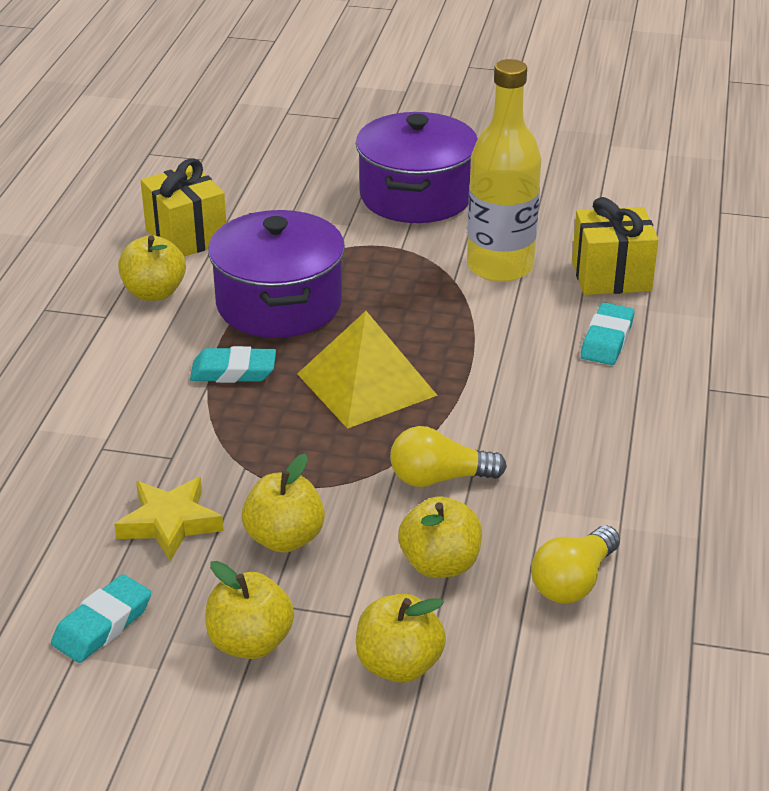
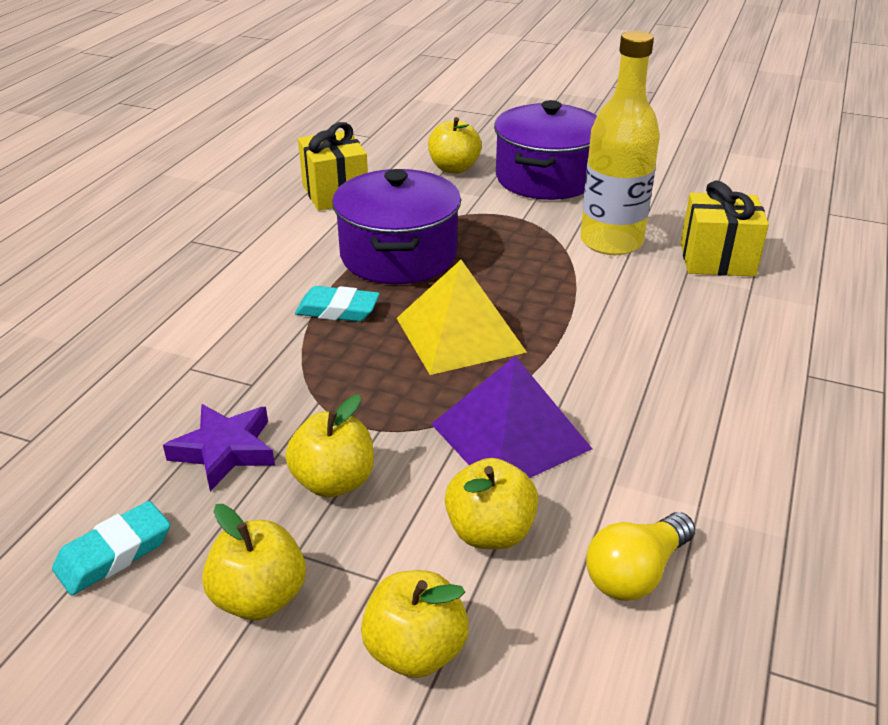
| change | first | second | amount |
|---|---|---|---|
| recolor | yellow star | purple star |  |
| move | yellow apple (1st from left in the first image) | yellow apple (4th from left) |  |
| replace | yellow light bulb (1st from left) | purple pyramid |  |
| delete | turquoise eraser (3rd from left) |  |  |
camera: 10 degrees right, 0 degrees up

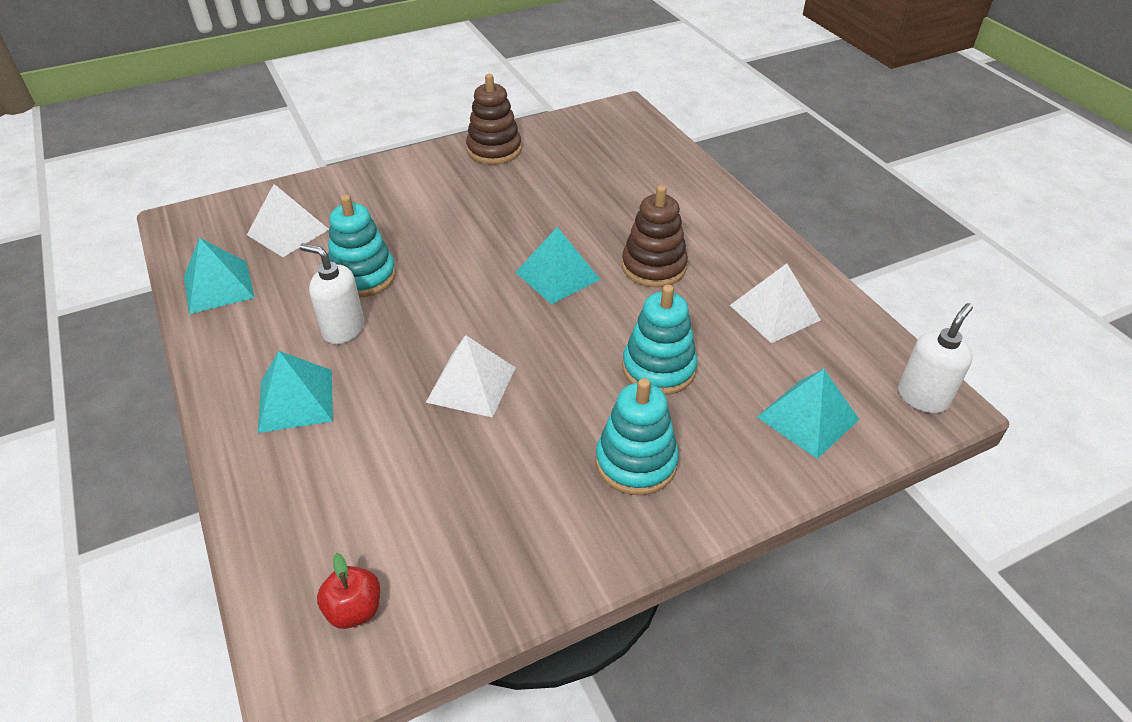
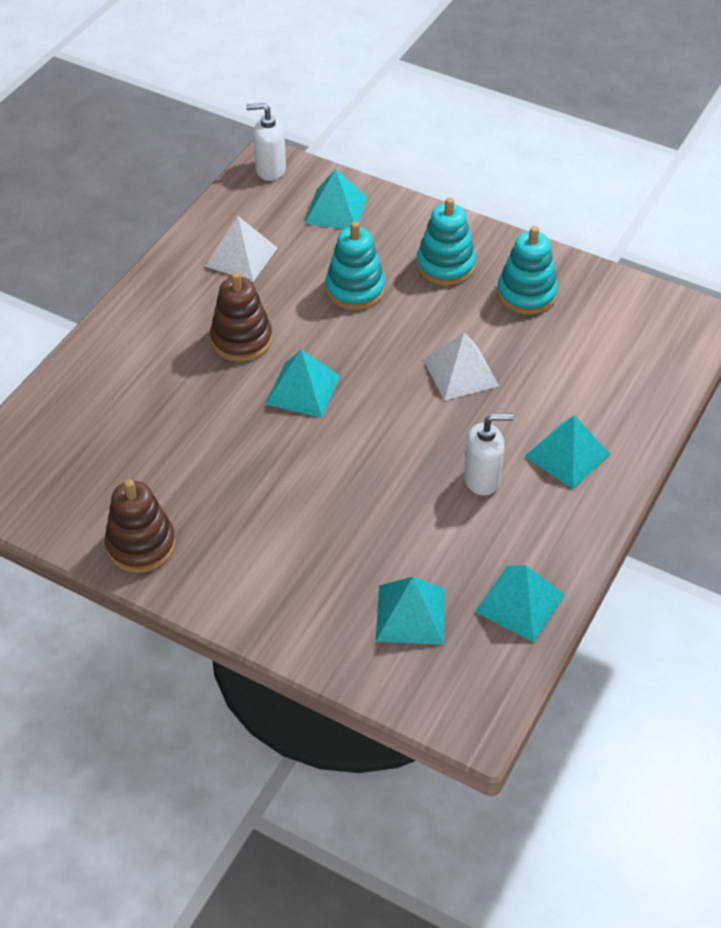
| change | first | second | amount |
|---|---|---|---|
| recolor | white pyramid (1st from left) | turquoise pyramid (3rd from left) |  |
| rotate | white soap dispenser (1st from left in the first image) | white soap dispenser (2nd from left) | 90 degrees counterclockwise |
| move | turquoise stacking toy (1st from left in the first image) | turquoise stacking toy (3rd from left) |  |
| delete | red apple |  |  |
camera: 125 degrees left, 5 degrees up

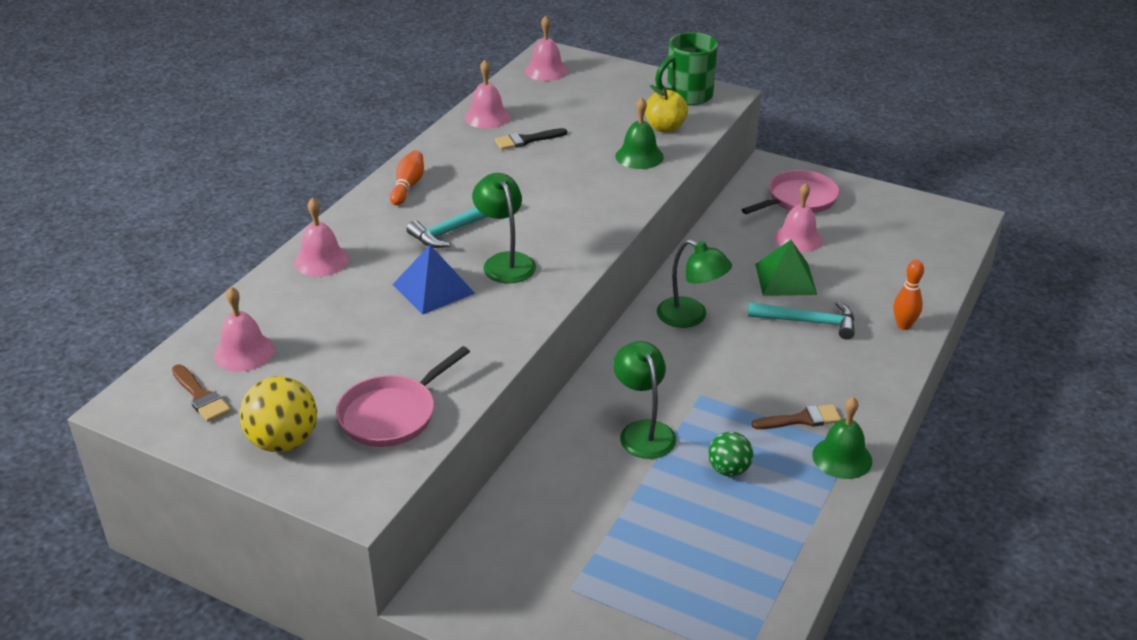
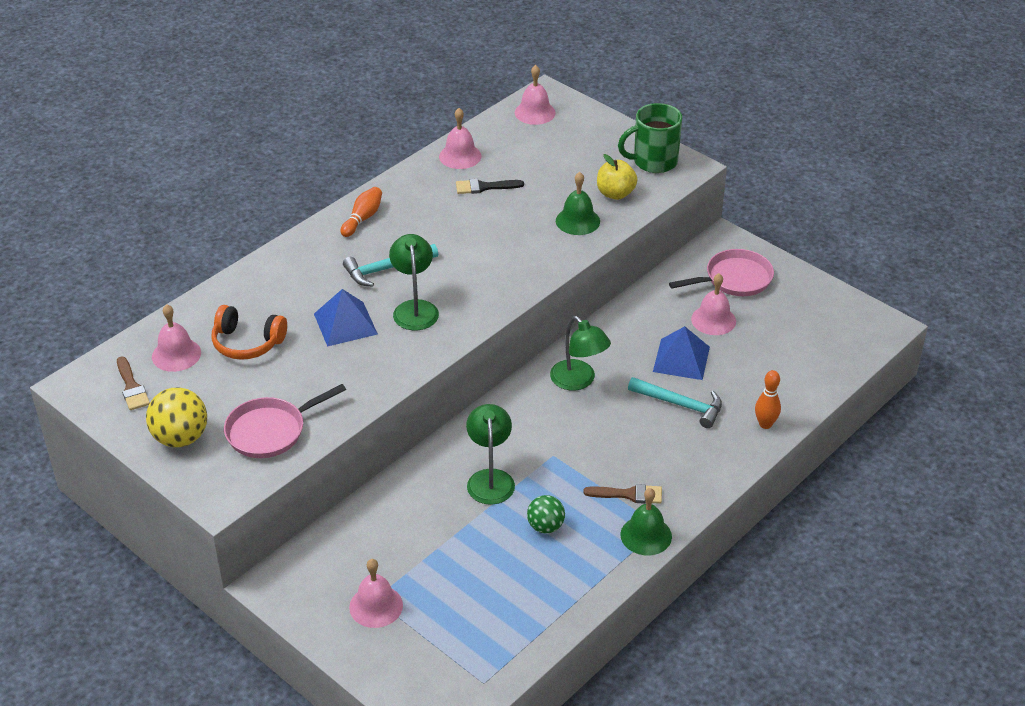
| change | first | second | amount |
|---|---|---|---|
| insert |  | orange headphones |  |
| move | pink bell (2nd from left) |  |  |
| recolor | green pyramid | blue pyramid (2nd from left) |  |
camera: 15 degrees right, 5 degrees up

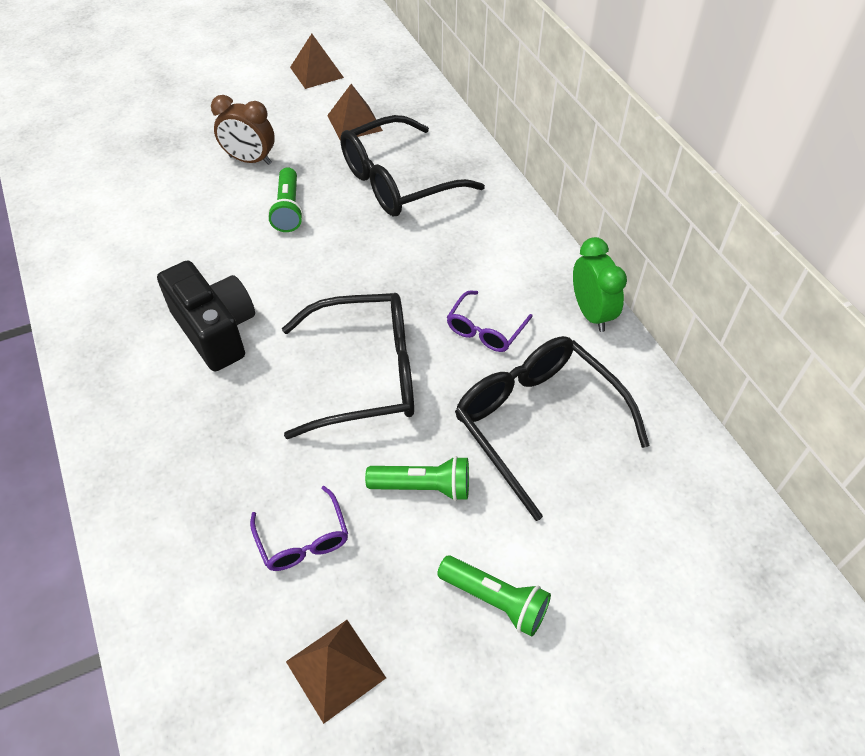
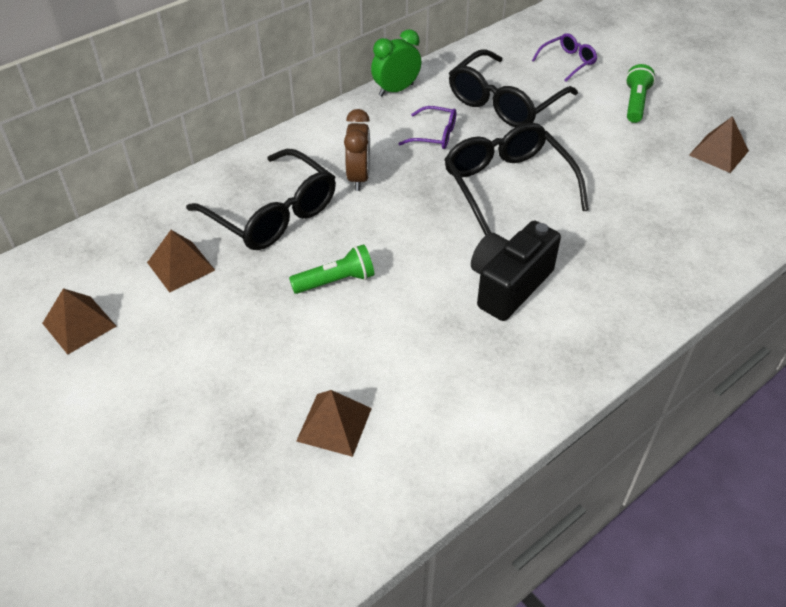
| change | first | second | amount |
|---|---|---|---|
| insert |  | brown pyramid (3rd from left) |  |
| move | brown clock |  |  |
| move | purple glasses (1st from left in the first image) | purple glasses (2nd from left) |  |
| delete | green flashlight (2nd from left) |  |  |
camera: 105 degrees left, 5 degrees down

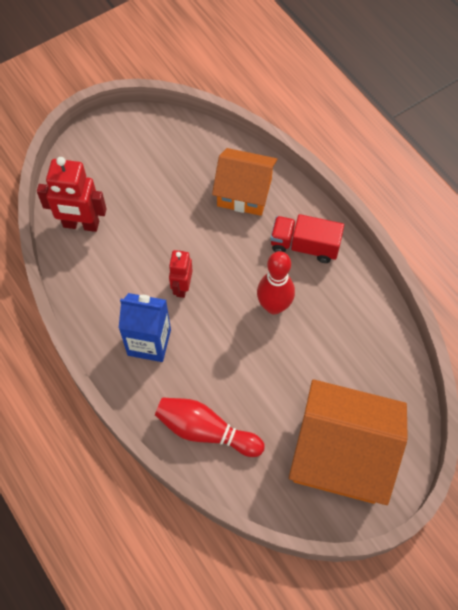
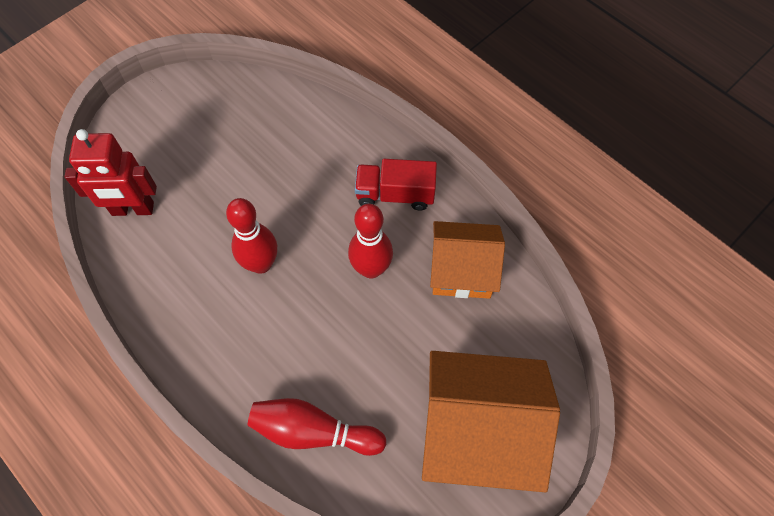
| change | first | second | amount |
|---|---|---|---|
| replace | red robot (2nd from left) | red bowling pin (1st from left) |  |
| move | orange house (1st from left) |  |  |
| delete | blue carton |  |  |
camera: 10 degrees left, 0 degrees up

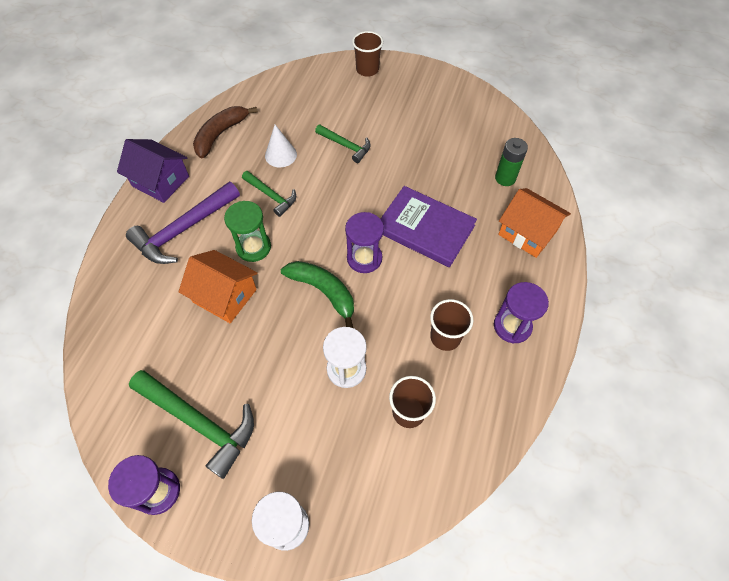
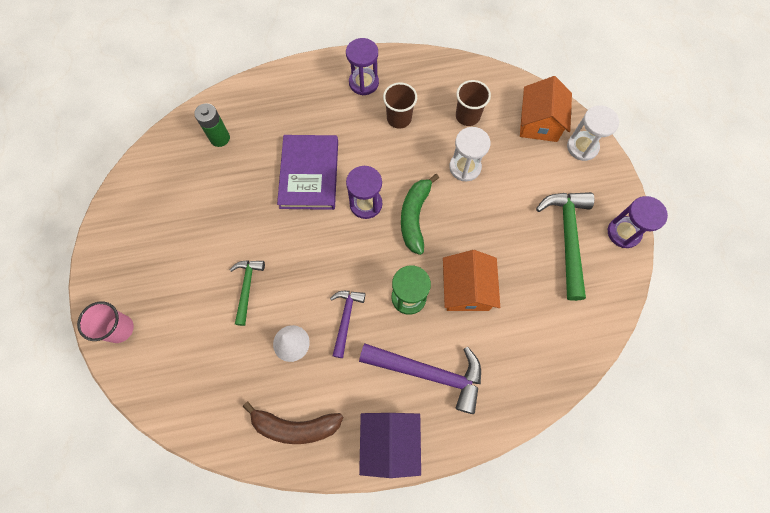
| change | first | second | amount |
|---|---|---|---|
| recolor | brown cup (1st from left) | pink cup |  |
| recolor | green hammer (2nd from left) | purple hammer (1st from left) |  |
| move | orange house (2nd from left) |  |  |
camera: 120 degrees left, 10 degrees up

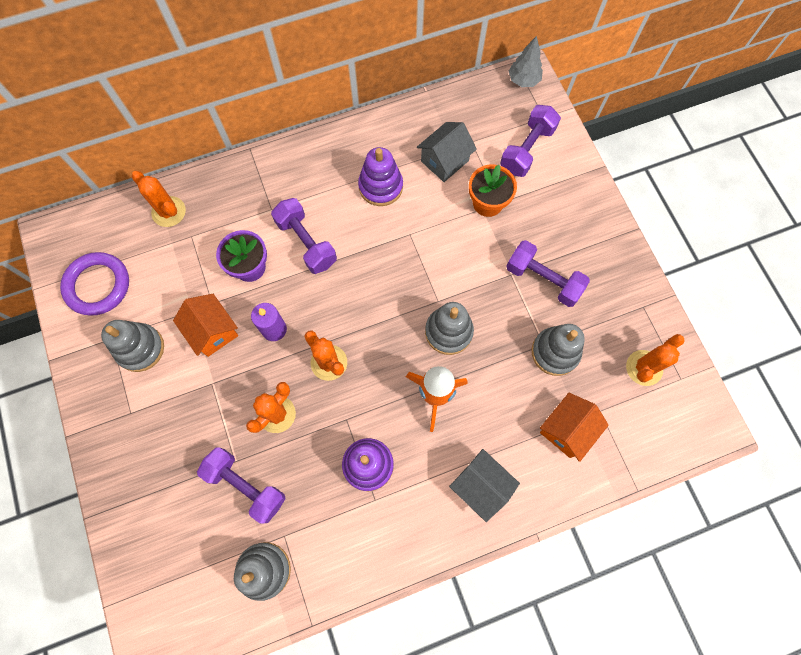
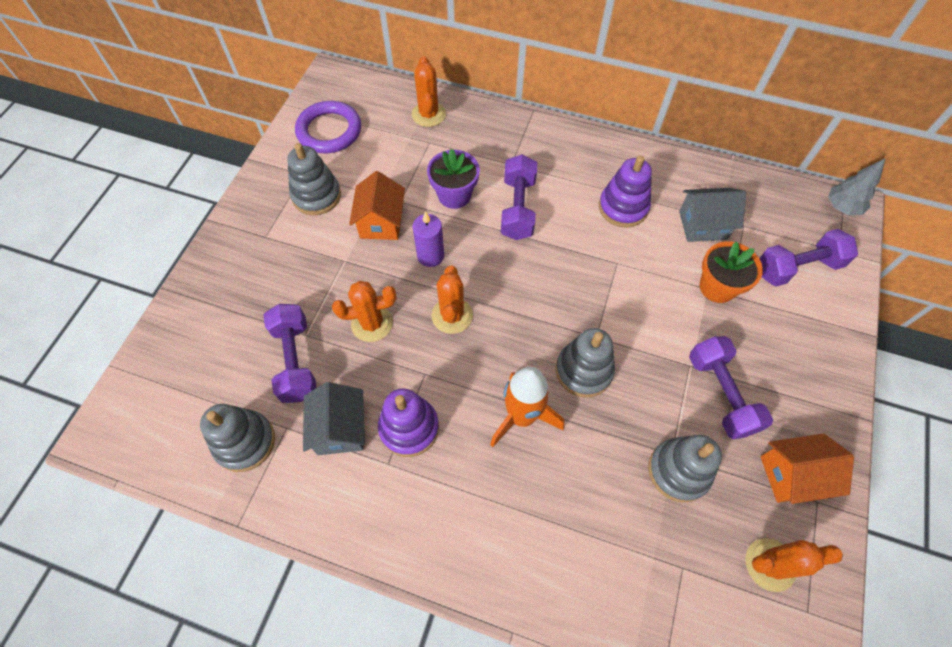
| change | first | second | amount |
|---|---|---|---|
| move | grey house (2nd from left in the first image) | grey house (1st from left) |  |
| move | orange house (2nd from left) |  |  |
camera: 40 degrees right, 10 degrees down

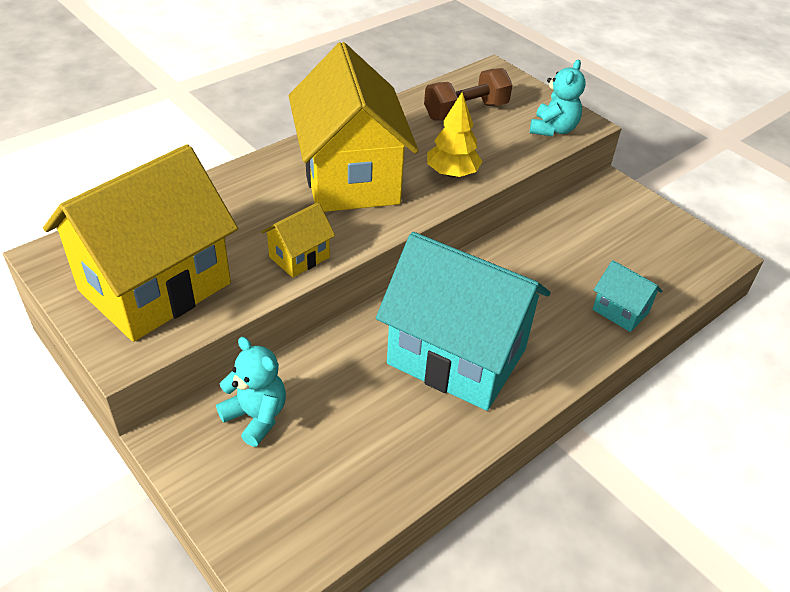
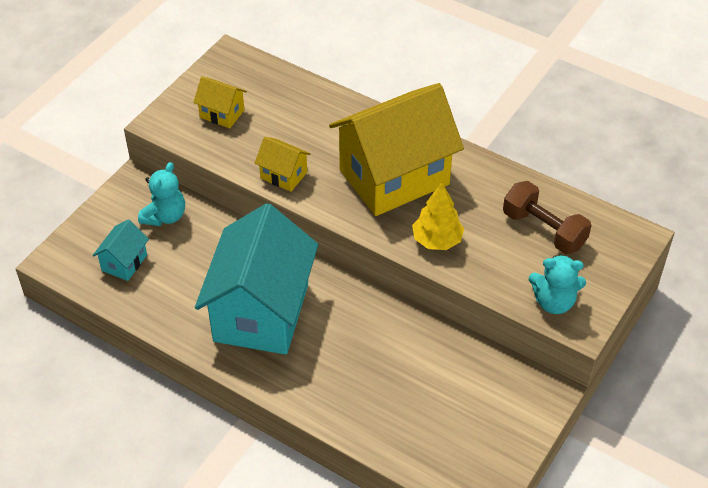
| change | first | second | amount |
|---|---|---|---|
| move | turquoise house (2nd from left in the first image) | turquoise house (1st from left) |  |
| resize | yellow house (1st from left) |  | x0.43 |
camera: 75 degrees right, 5 degrees up

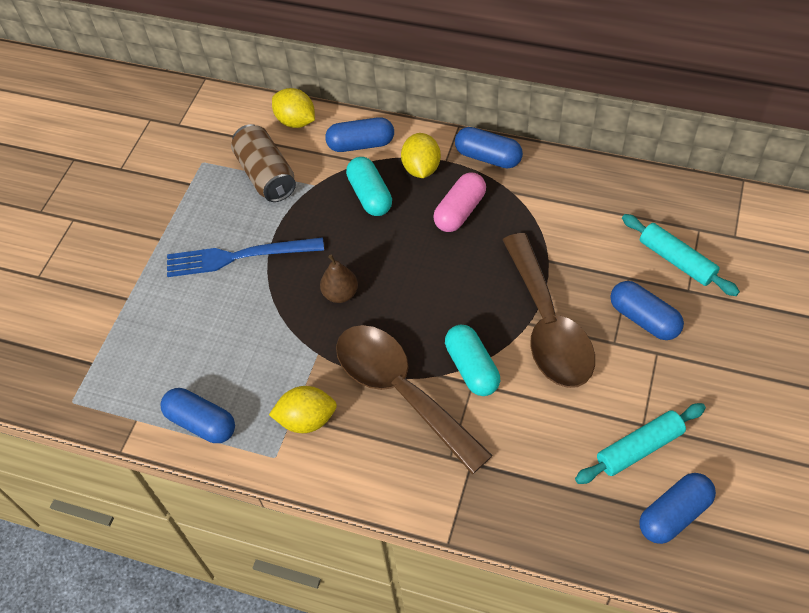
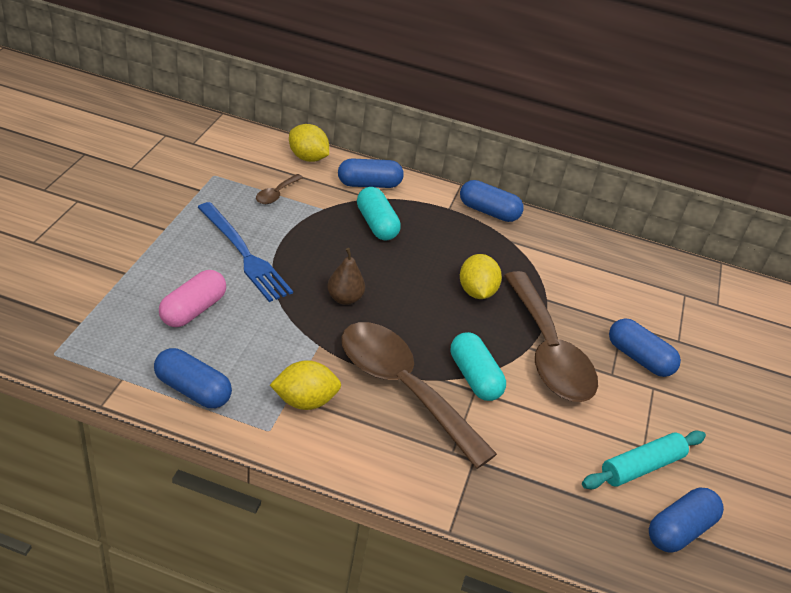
| change | first | second | amount |
|---|---|---|---|
| move | pink capsule |  |  |
| rotate | blue fork |  | 120 degrees counterclockwise |
| replace | brown can | brown spoon (1st from left) |  |
| move | yellow lemon (3rd from left) |  |  |
| delete | turquoise rolling pin (2nd from left) |  |  |
camera: 10 degrees left, 15 degrees down

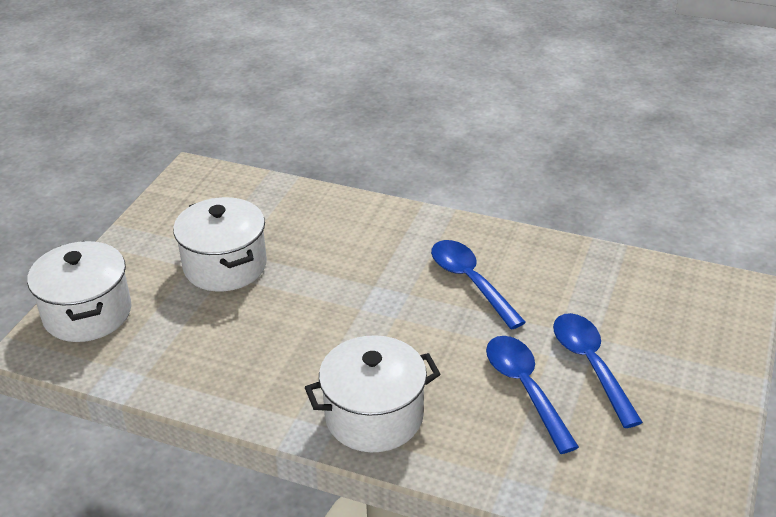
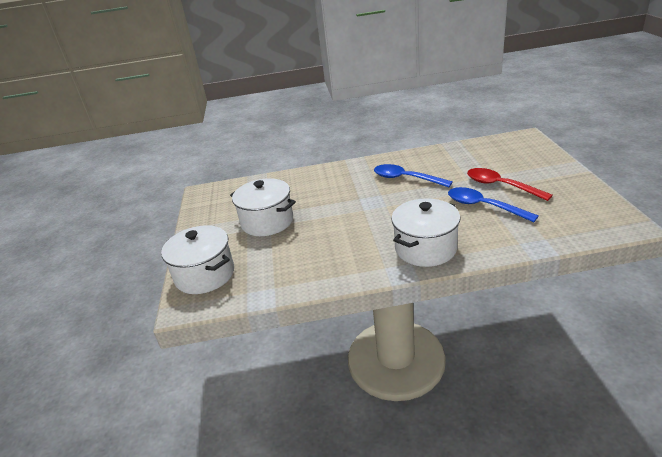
| change | first | second | amount |
|---|---|---|---|
| recolor | blue spoon (3rd from left) | red spoon |  |
camera: 25 degrees left, 5 degrees down

